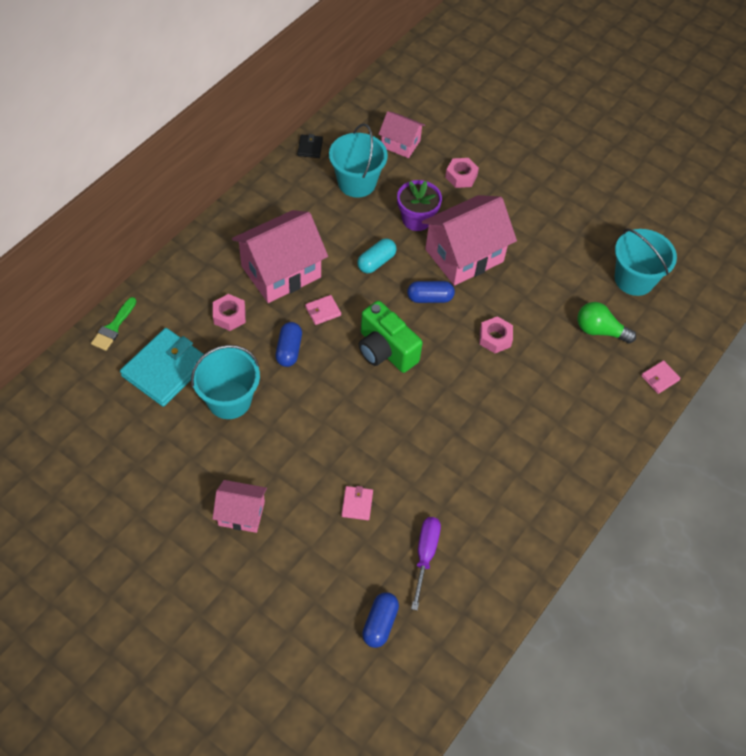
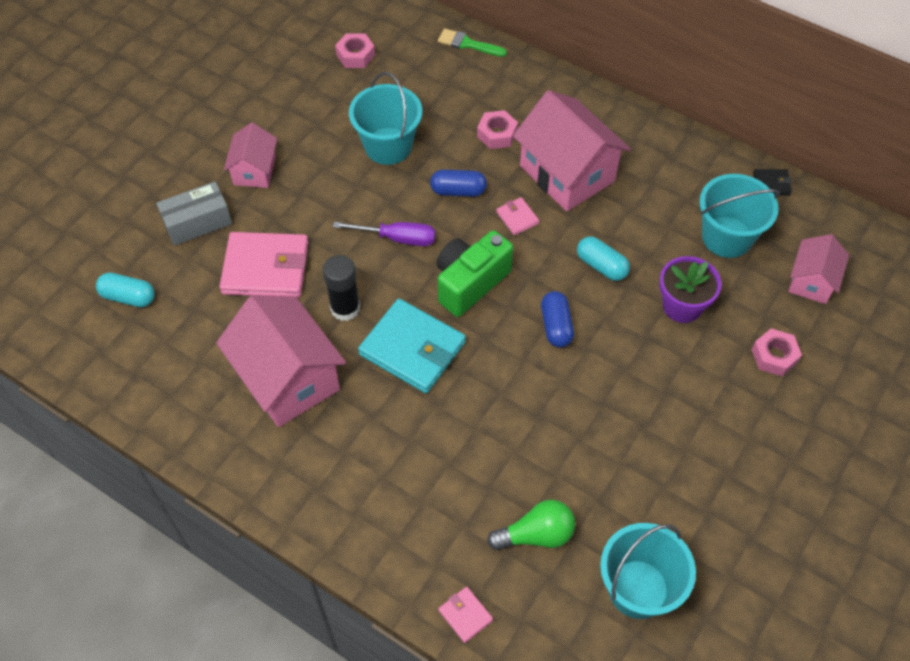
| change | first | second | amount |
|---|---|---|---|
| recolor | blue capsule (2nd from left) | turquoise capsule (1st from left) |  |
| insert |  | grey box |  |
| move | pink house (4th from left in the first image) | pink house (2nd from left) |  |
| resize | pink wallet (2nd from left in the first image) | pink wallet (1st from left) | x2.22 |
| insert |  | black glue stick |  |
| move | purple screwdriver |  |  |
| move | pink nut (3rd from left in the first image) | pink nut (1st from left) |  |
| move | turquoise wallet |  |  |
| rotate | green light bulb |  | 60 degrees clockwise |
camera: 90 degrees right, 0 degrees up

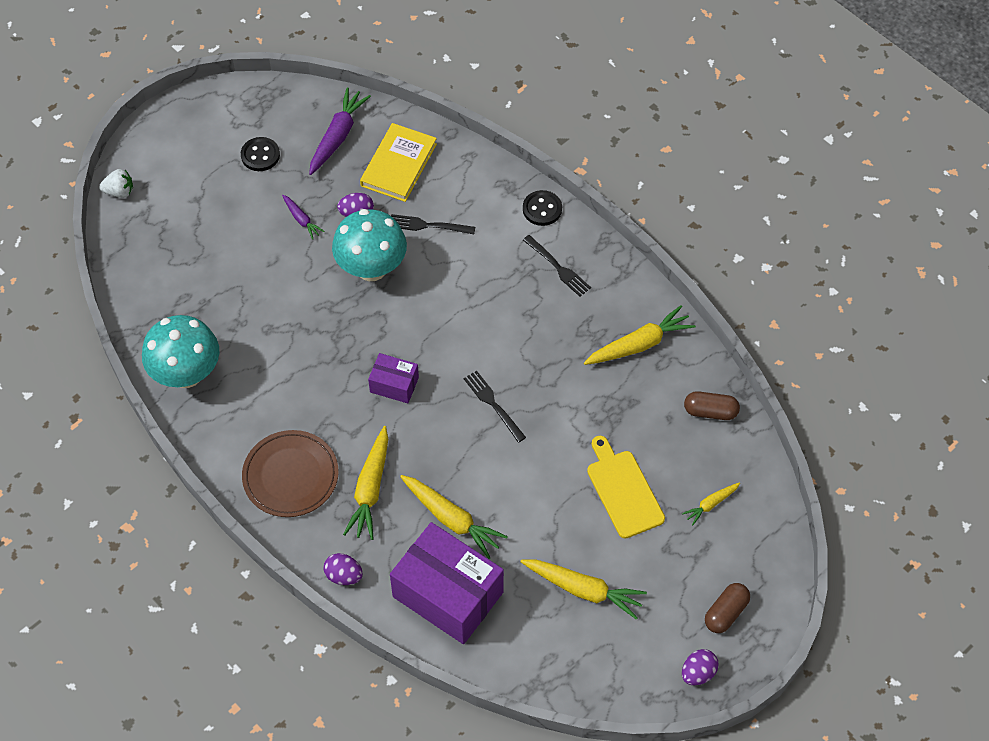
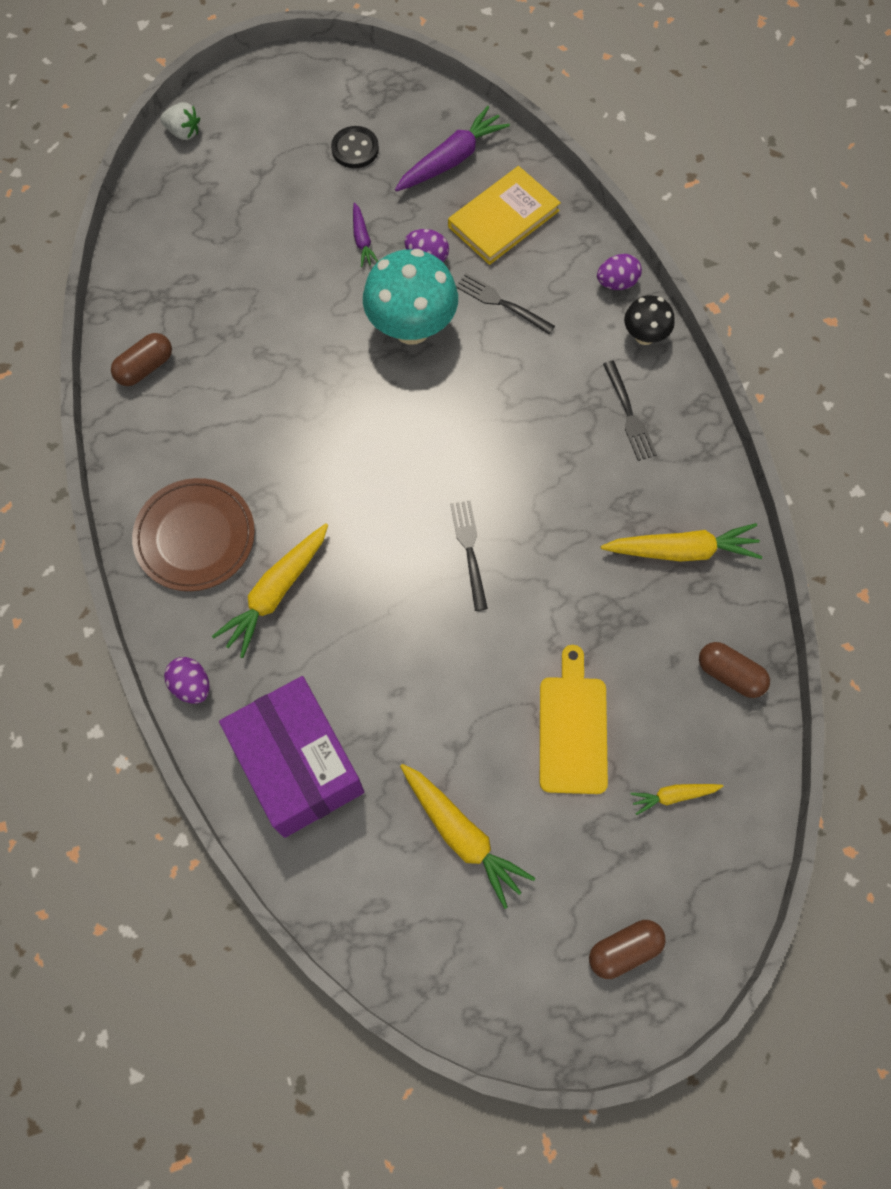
| change | first | second | amount |
|---|---|---|---|
| replace | turquoise mushroom (1st from left) | brown capsule (1st from left) |  |
| move | purple egg (3rd from left) |  |  |
| replace | black button (2nd from left) | black mushroom |  |
| delete | purple box (1st from left) |  |  |
| delete | yellow carrot (2nd from left) |  |  |
camera: 25 degrees right, 10 degrees up

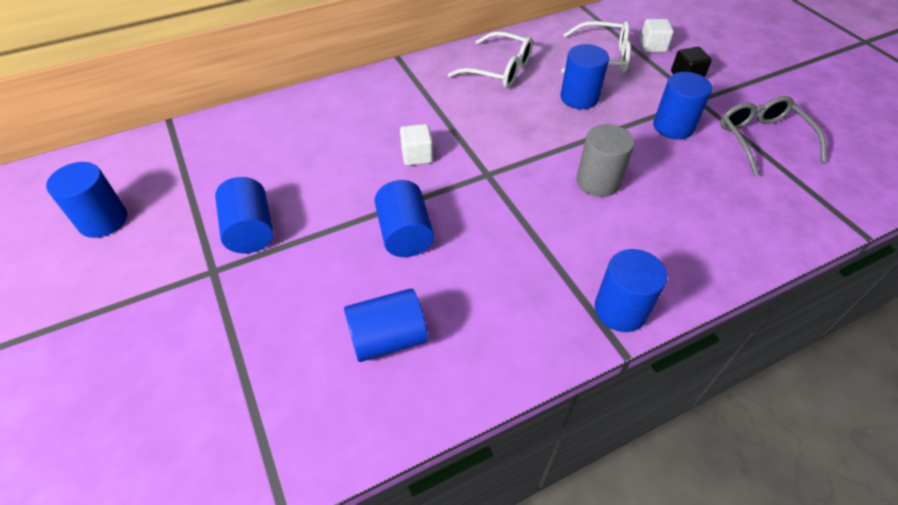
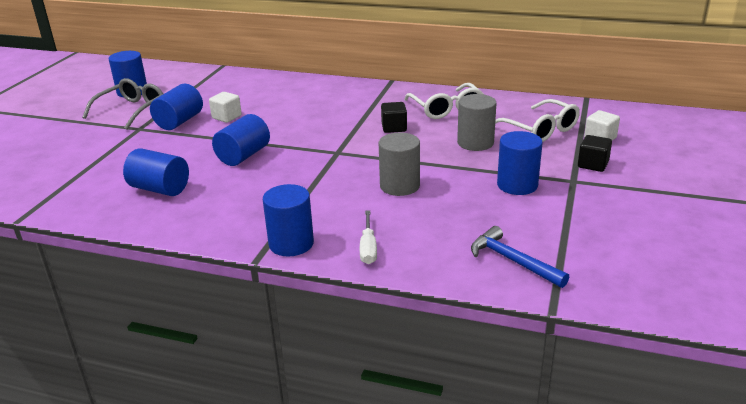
| change | first | second | amount |
|---|---|---|---|
| move | grey glasses |  |  |
| move | white cube (1st from left) |  |  |
| insert |  | white screwdriver |  |
| insert |  | black cube (1st from left) |  |
| recolor | blue cylinder (5th from left) | grey cylinder (2nd from left) |  |
| insert |  | blue hammer |  |
camera: 45 degrees right, 20 degrees down

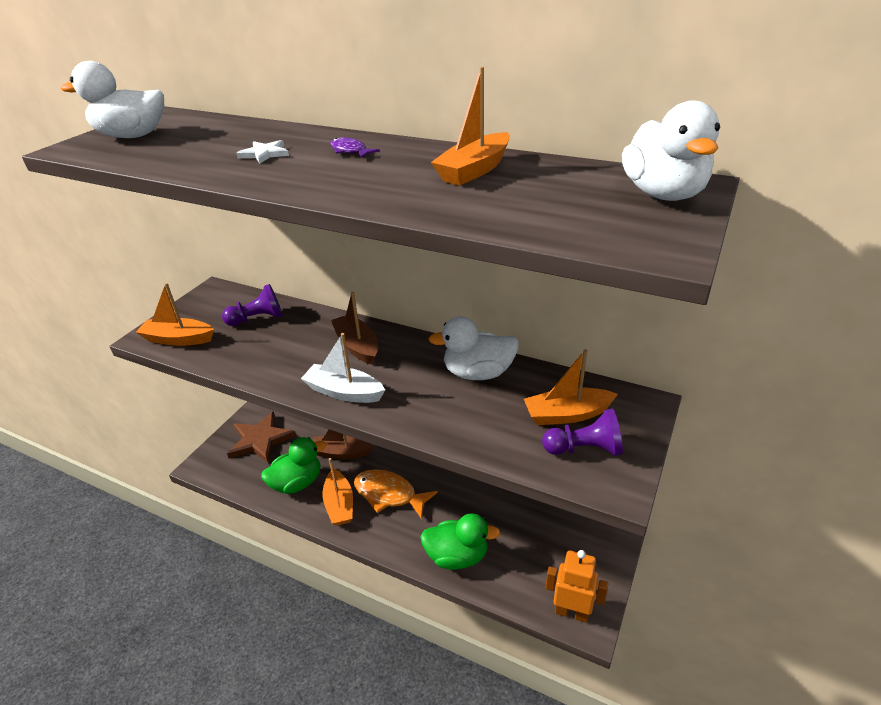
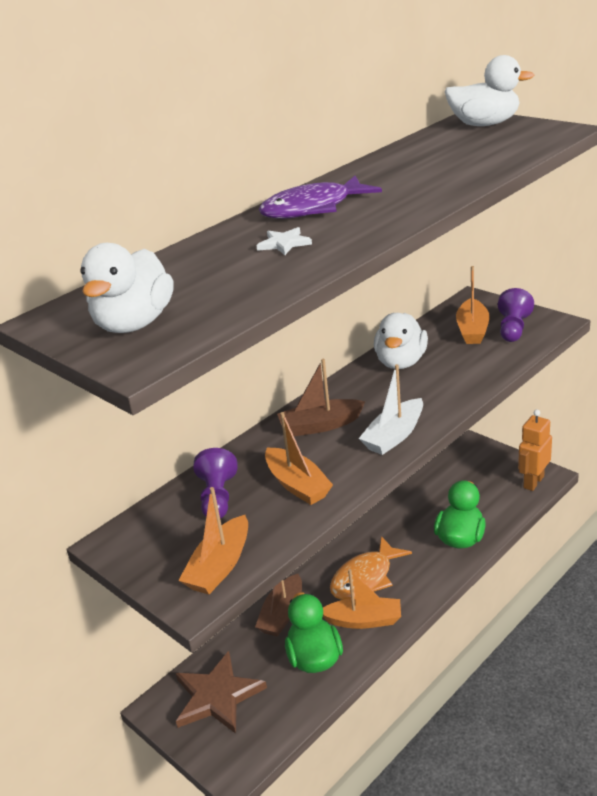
| change | first | second | amount |
|---|---|---|---|
| resize | purple fish |  | x2.15 |
| move | orange boat (3rd from left in the first image) | orange boat (2nd from left) |  |
camera: 70 degrees left, 5 degrees down

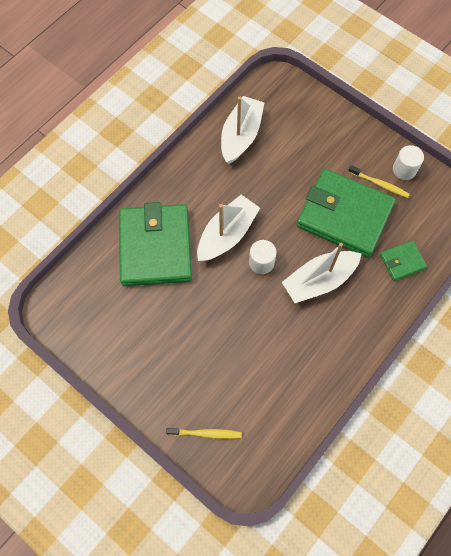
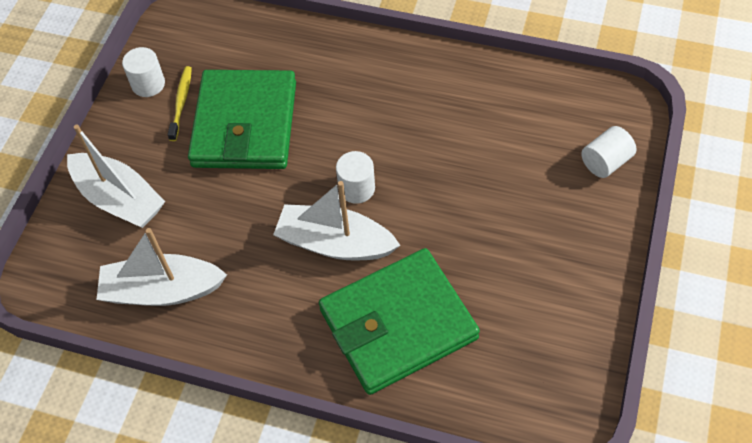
| change | first | second | amount |
|---|---|---|---|
| move | white boat (3rd from left in the first image) | white boat (1st from left) |  |
| replace | yellow toothbrush (1st from left) | white cylinder (3rd from left) |  |
| delete | green wallet (3rd from left) |  |  |
camera: 110 degrees left, 10 degrees down

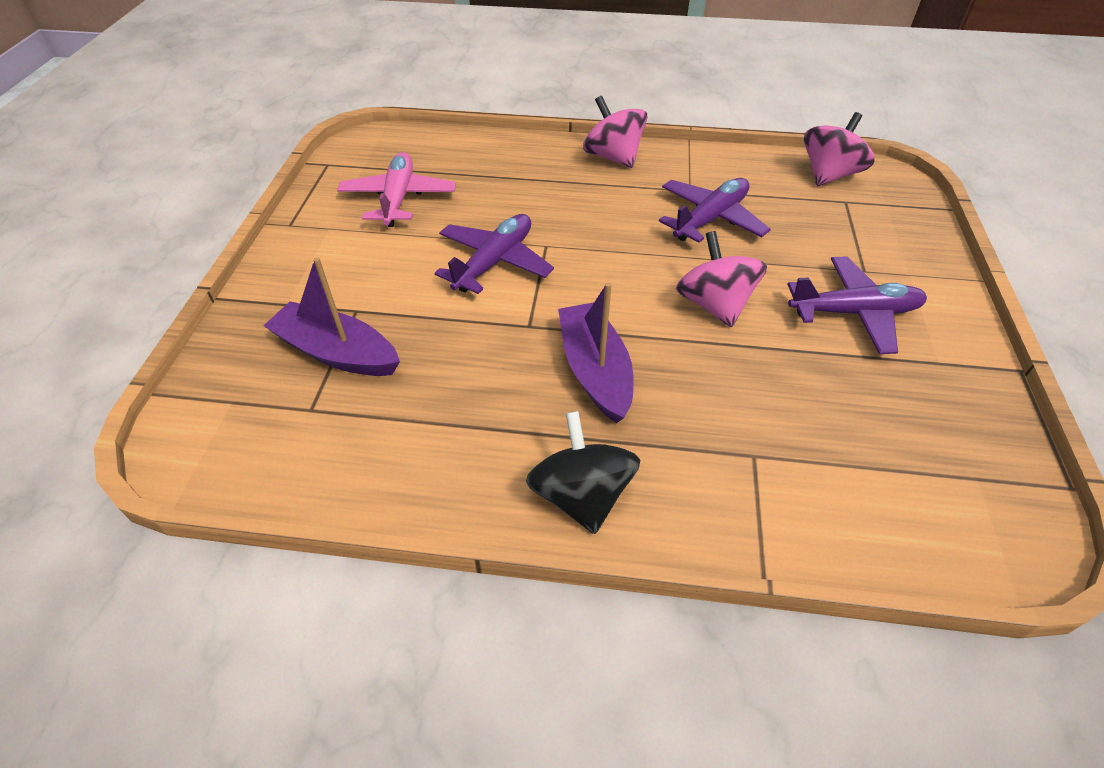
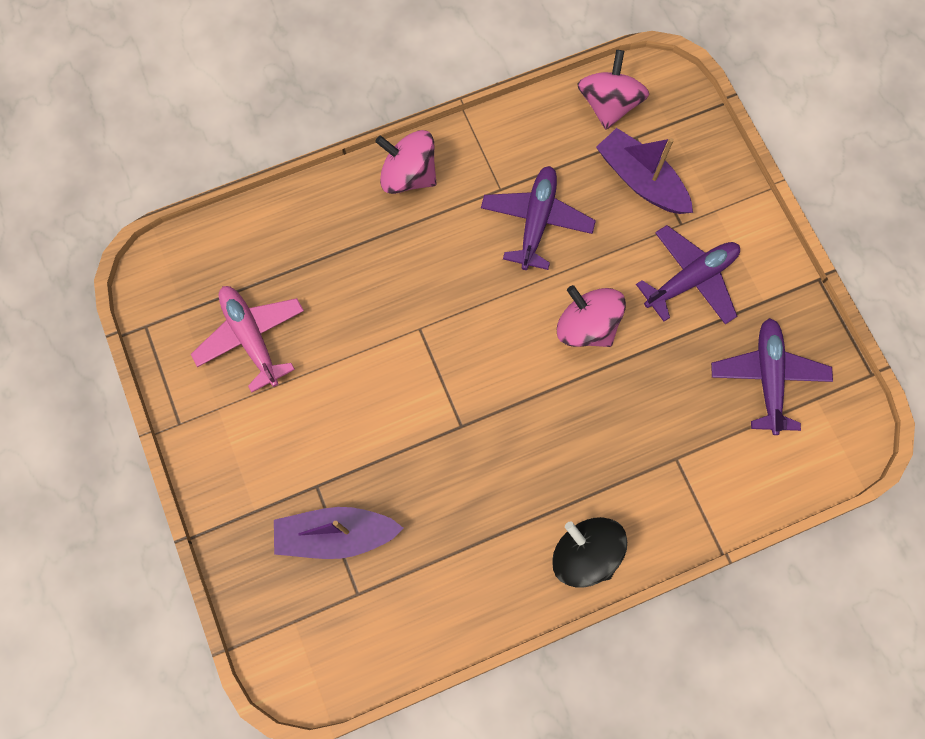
| change | first | second | amount |
|---|---|---|---|
| move | purple boat (2nd from left) |  |  |
| move | purple plane (1st from left in the first image) | purple plane (3rd from left) |  |
camera: 30 degrees left, 25 degrees up

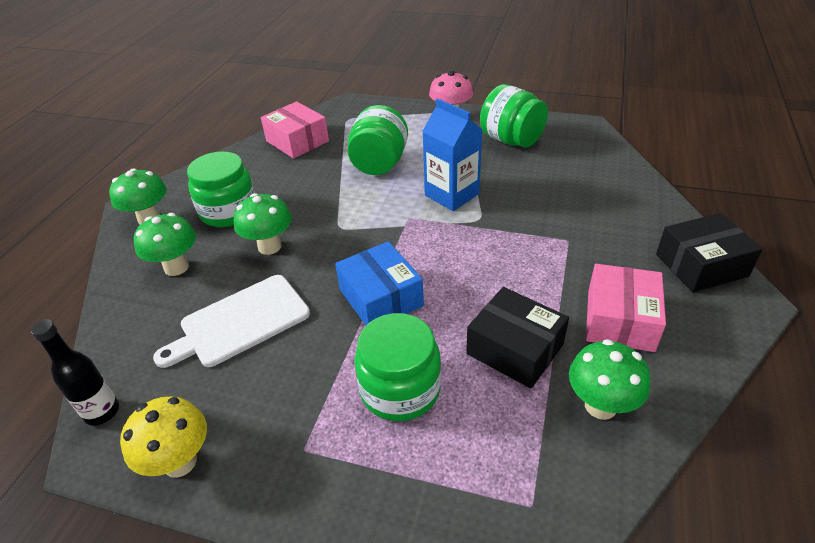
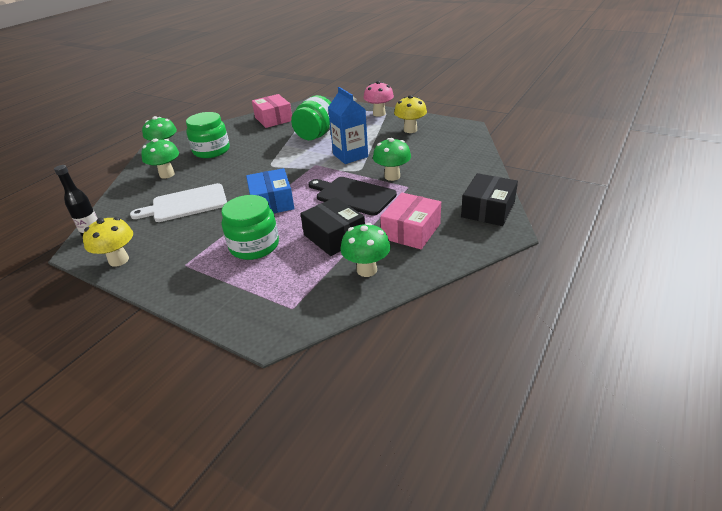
| change | first | second | amount |
|---|---|---|---|
| insert |  | black cutting board |  |
| move | green mushroom (3rd from left in the first image) | green mushroom (4th from left) |  |
| replace | green jar (4th from left) | yellow mushroom (2nd from left) |  |
| rotate | black box (2nd from left) |  | 60 degrees counterclockwise |
camera: 15 degrees right, 5 degrees down

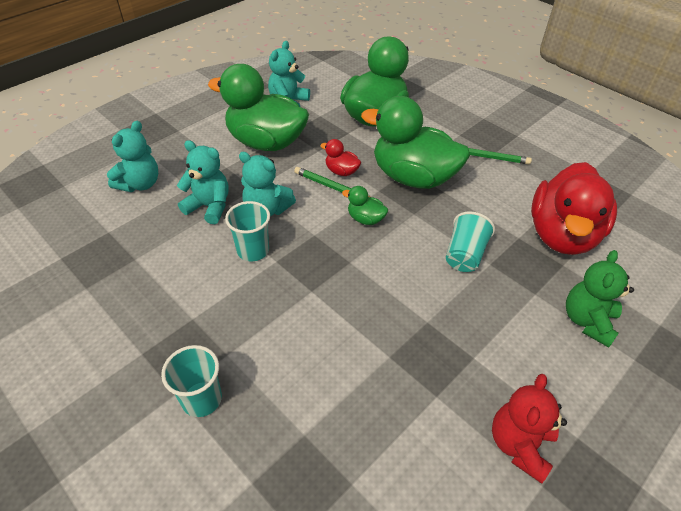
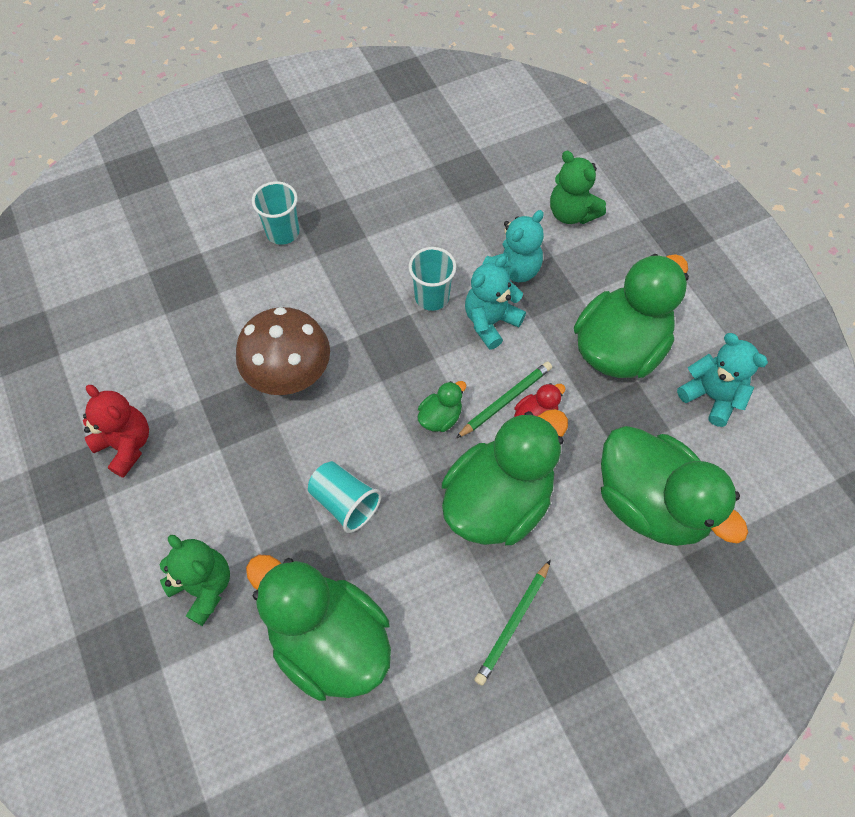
| change | first | second | amount |
|---|---|---|---|
| insert |  | brown mushroom |  |
| recolor | red duck (2nd from left) | green duck (1st from left) |  |
| recolor | turquoise teddy bear (1st from left) | green teddy bear (2nd from left) |  |
camera: 110 degrees right, 15 degrees up

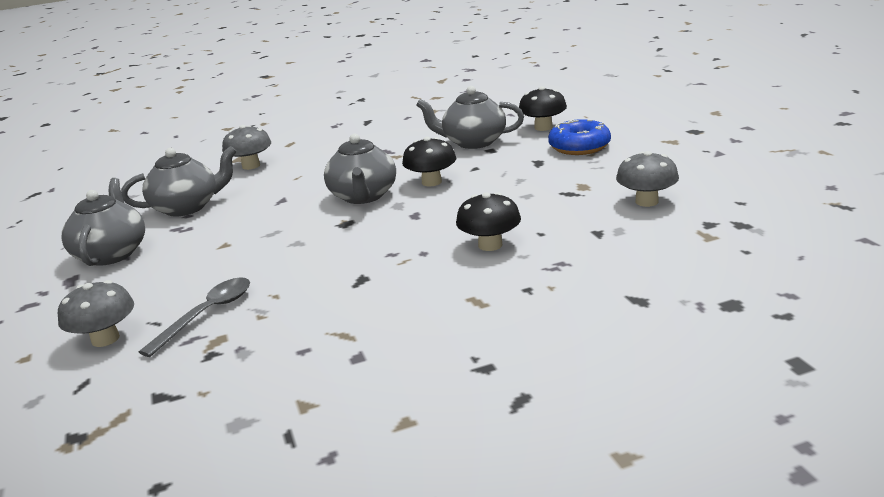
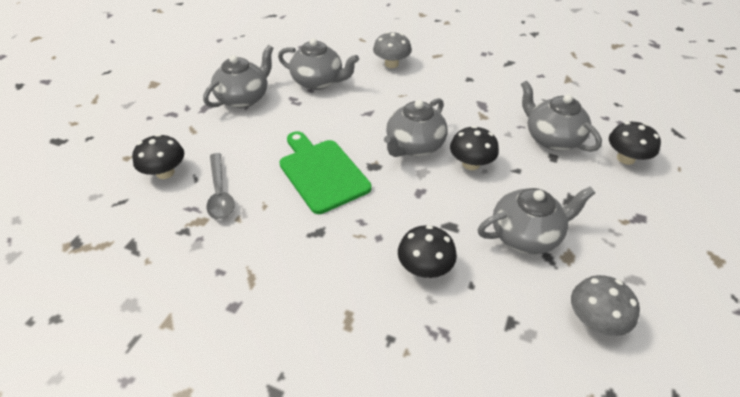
| change | first | second | amount |
|---|---|---|---|
| recolor | grey mushroom (1st from left) | black mushroom (1st from left) |  |
| rotate | grey spoon |  | 90 degrees clockwise |
| insert |  | green cutting board |  |
| insert |  | grey teapot (4th from left) |  |
| delete | blue donut |  |  |
camera: 40 degrees right, 20 degrees up

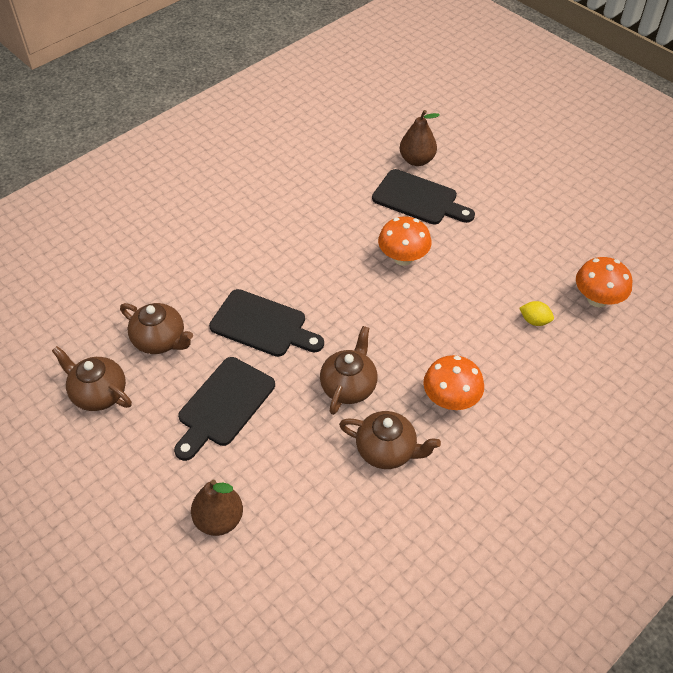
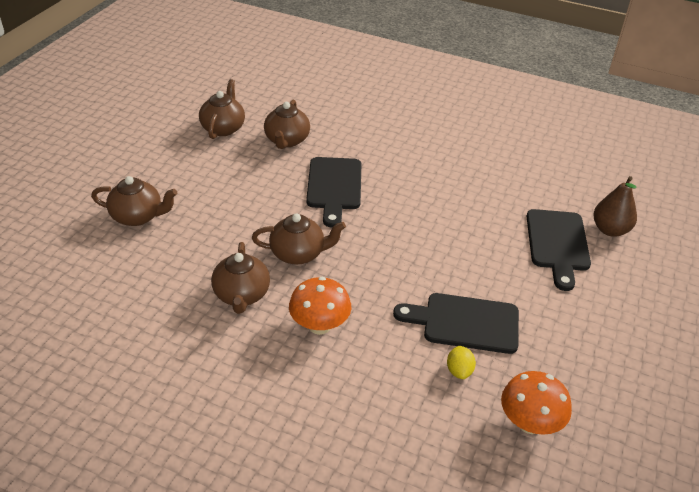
| change | first | second | amount |
|---|---|---|---|
| replace | brown pear (1st from left) | brown teapot (1st from left) |  |
| move | black cutting board (1st from left in the first image) | black cutting board (2nd from left) |  |
| delete | orange mushroom (1st from left) |  |  |
camera: 65 degrees right, 10 degrees down

